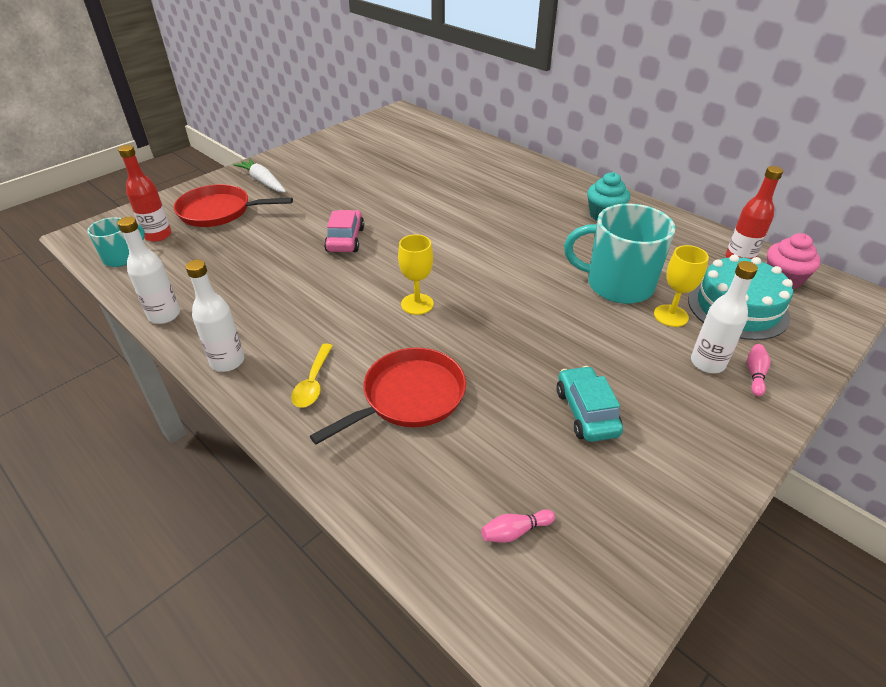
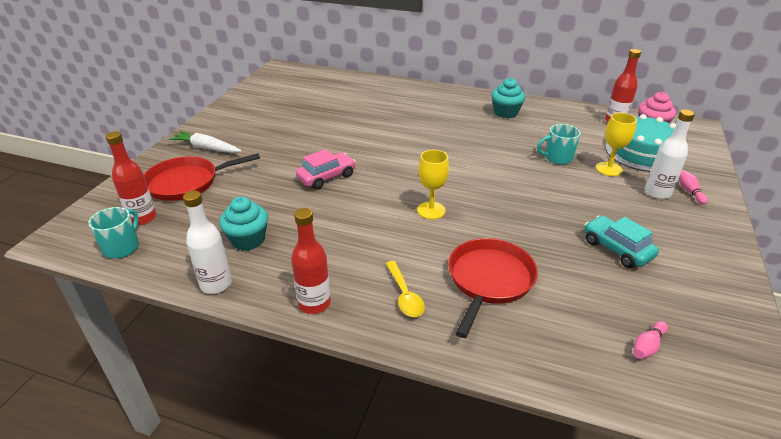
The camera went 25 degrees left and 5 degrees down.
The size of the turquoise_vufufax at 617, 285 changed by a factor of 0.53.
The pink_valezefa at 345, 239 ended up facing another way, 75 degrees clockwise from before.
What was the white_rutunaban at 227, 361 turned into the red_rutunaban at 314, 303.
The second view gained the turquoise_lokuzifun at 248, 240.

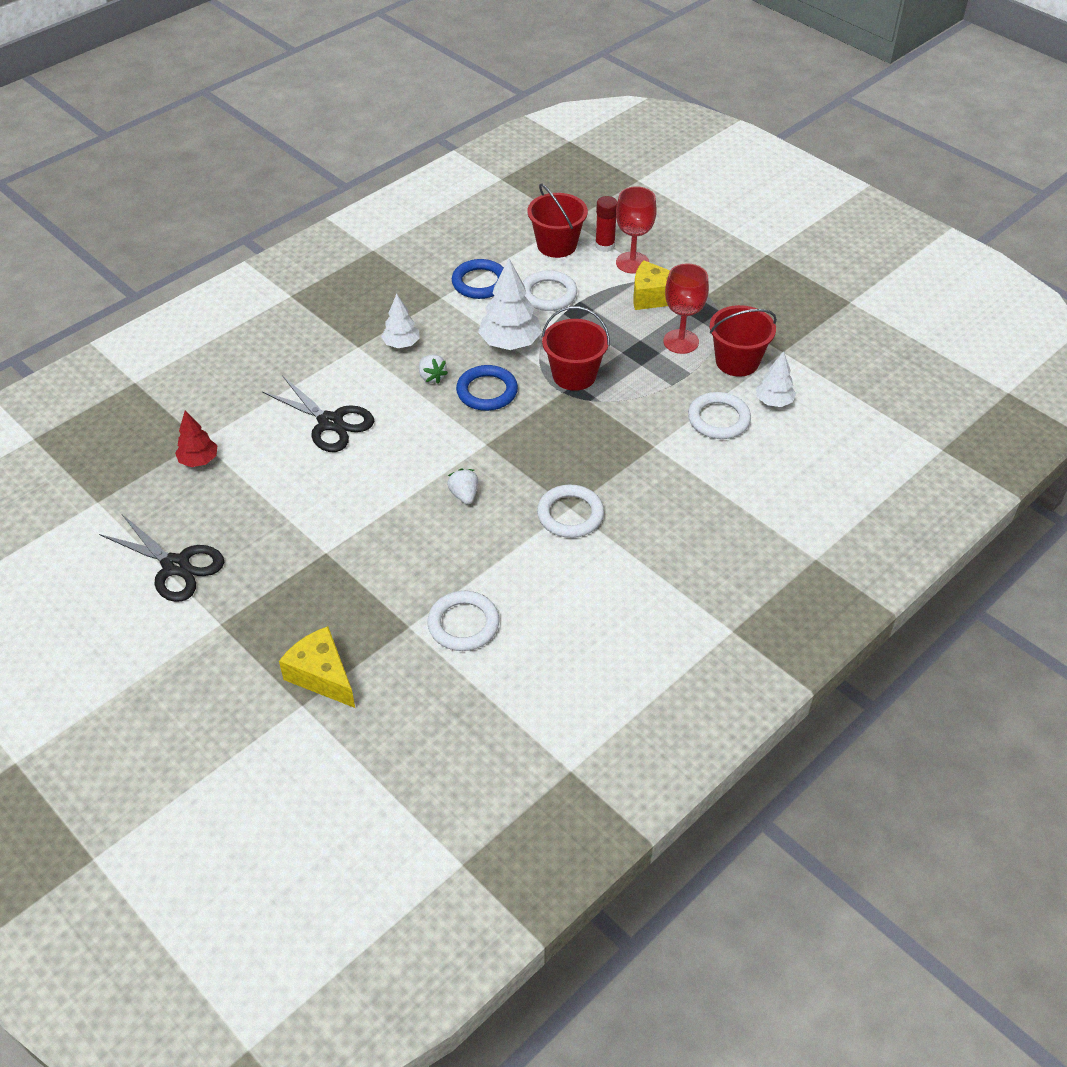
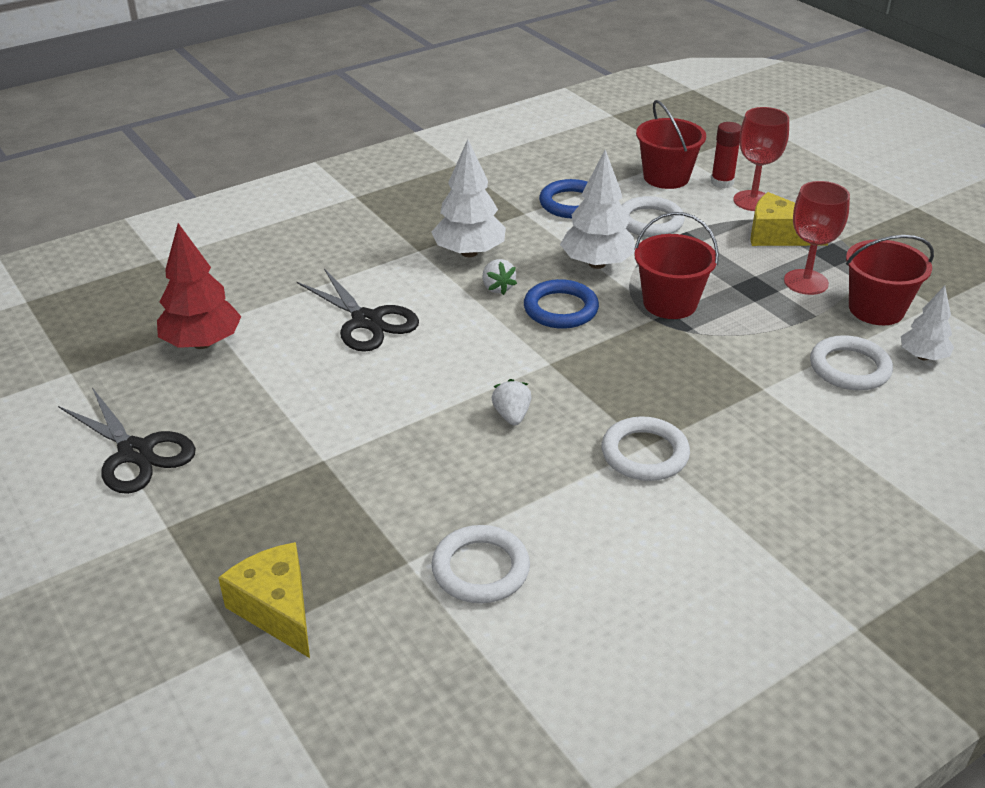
The camera went 10 degrees right and 10 degrees down.
The size of the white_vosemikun at 401, 344 changed by a factor of 1.64.
The size of the red_vosemikun at 199, 460 changed by a factor of 1.64.

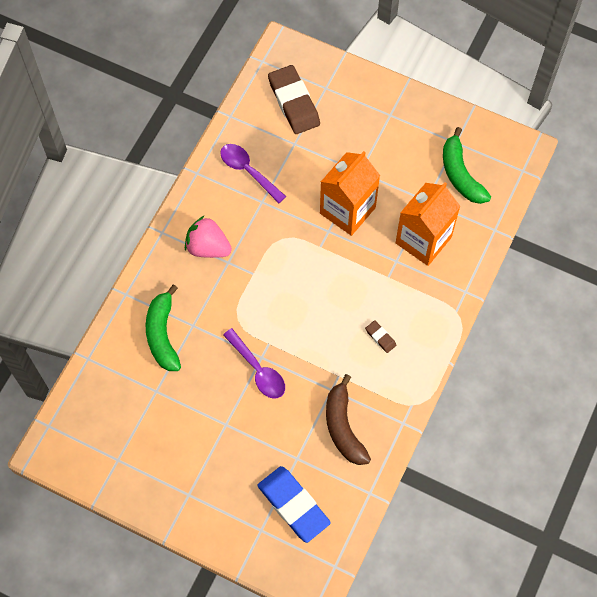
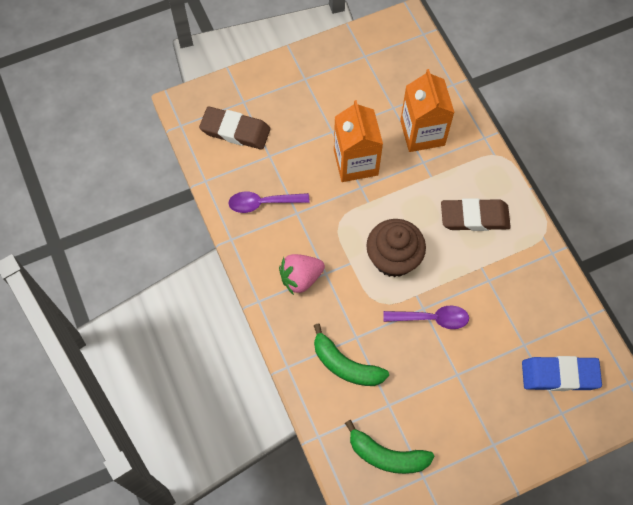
The camera went 50 degrees left and 0 degrees up.
The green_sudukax ended up elsewhere, having gone from 460, 174 to 387, 455.
The size of the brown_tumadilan at 380, 337 changed by a factor of 2.26.
The second view lost the brown_sudukax at 343, 427.
The second view gained the brown_lokuzifun at 393, 258.

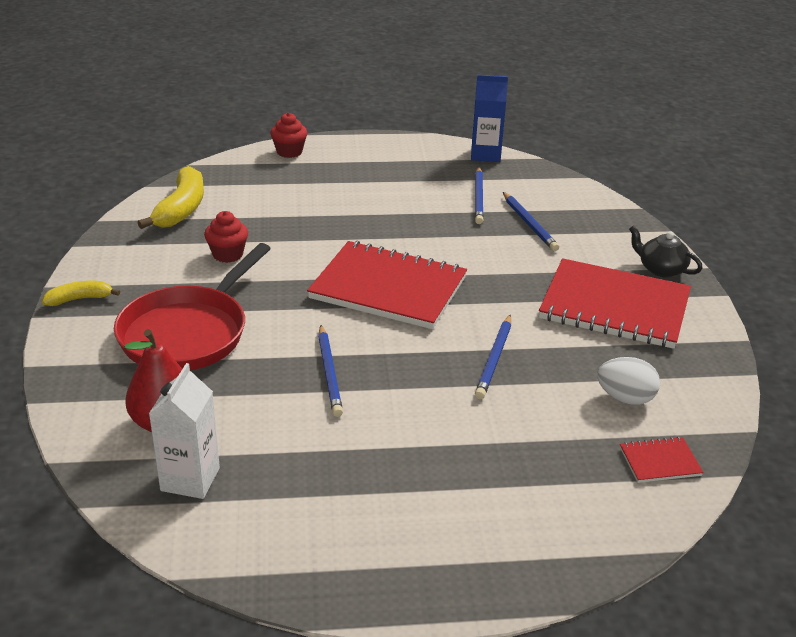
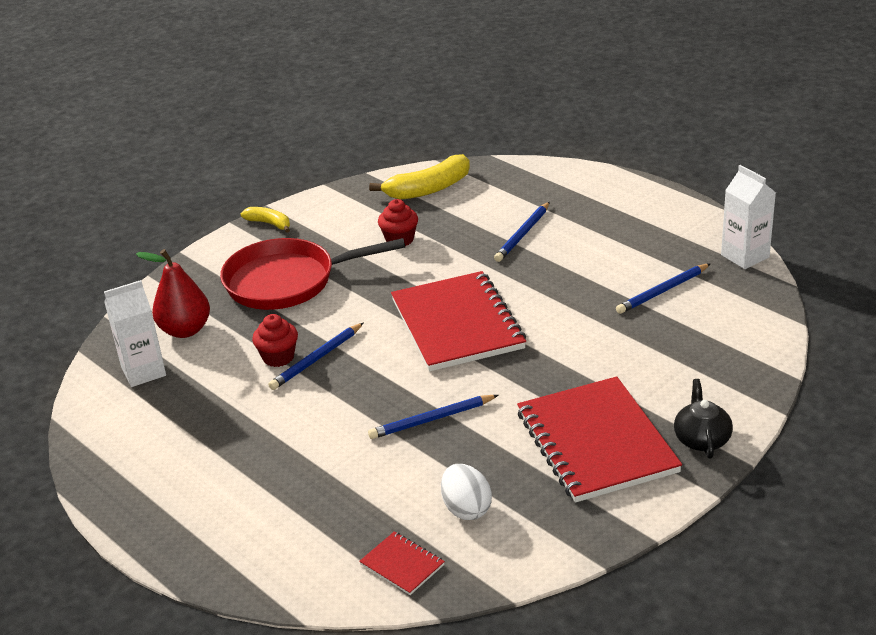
The camera went 55 degrees right and 0 degrees up.
What was the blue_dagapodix at 485, 154 turned into the white_dagapodix at 745, 256.
The red_lokuzifun ended up elsewhere, having gone from 289, 152 to 278, 357.
The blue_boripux ended up elsewhere, having gone from 529, 224 to 523, 234.

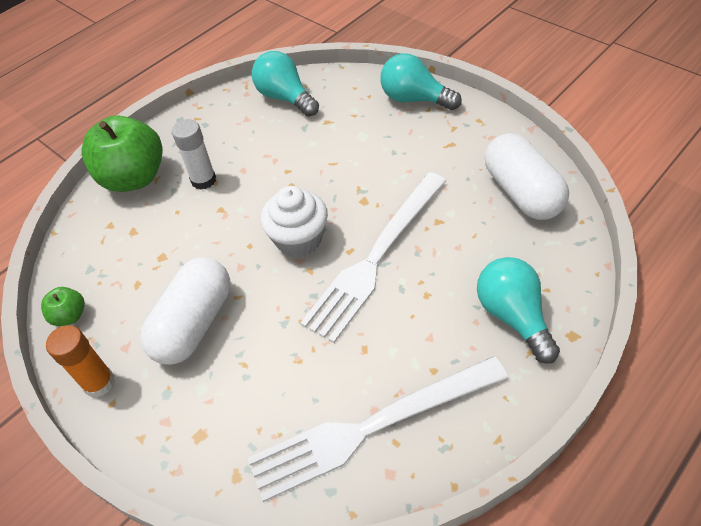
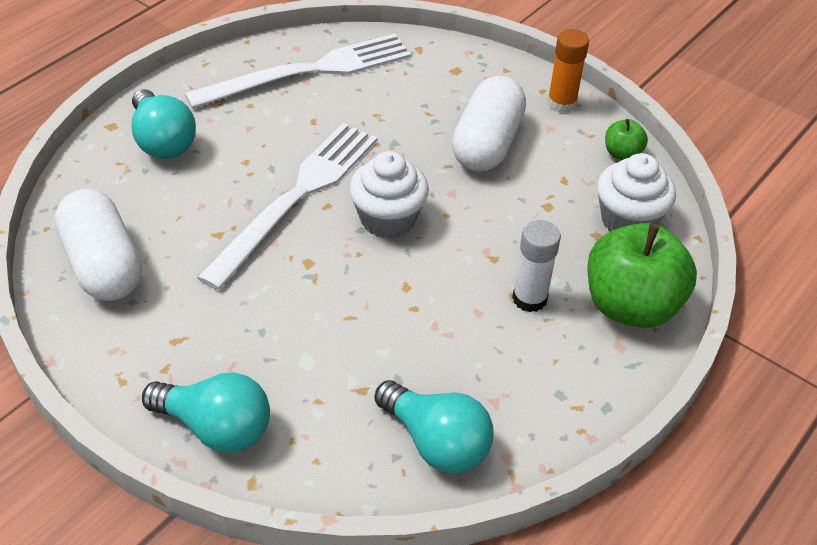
The camera went 170 degrees right and 5 degrees down.
The second view gained the white_lokuzifun at 628, 220.

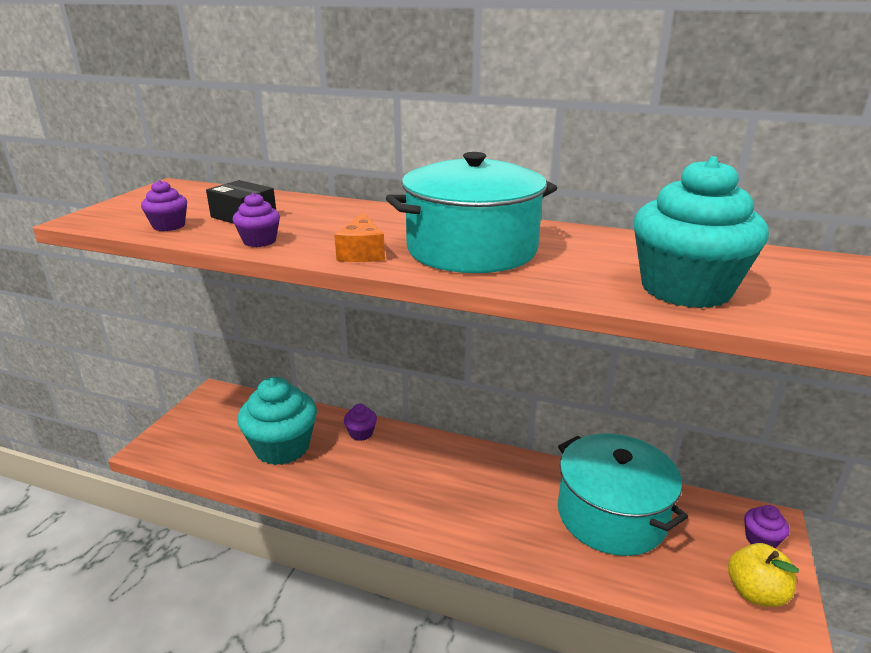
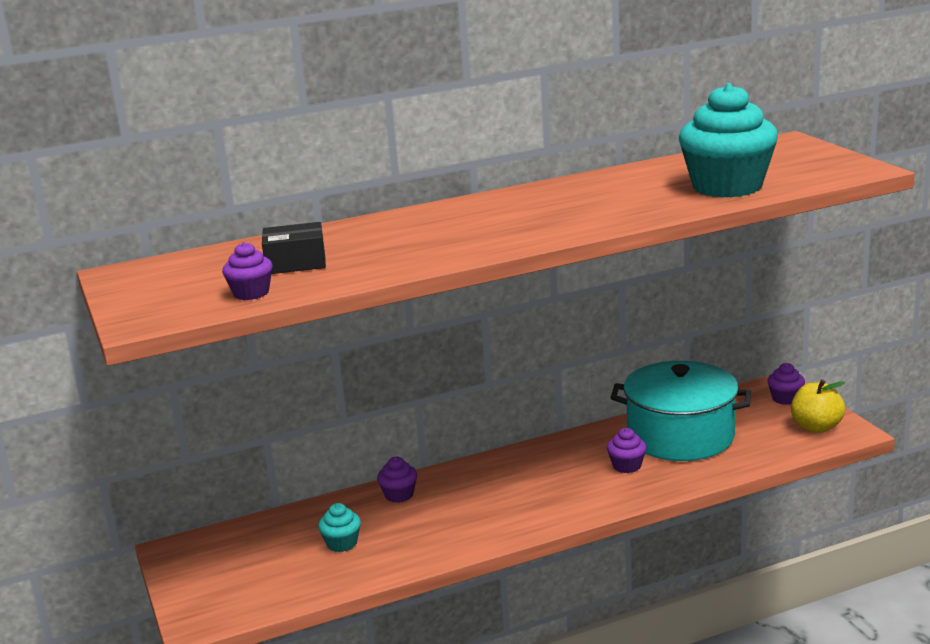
The camera went 40 degrees left and 5 degrees down.
The second view lost the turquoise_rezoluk at 471, 249.
The purple_lokuzifun ended up elsewhere, having gone from 259, 241 to 627, 466.
The second view lost the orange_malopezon at 362, 253.
The size of the turquoise_lokuzifun at 282, 447 changed by a factor of 0.45.

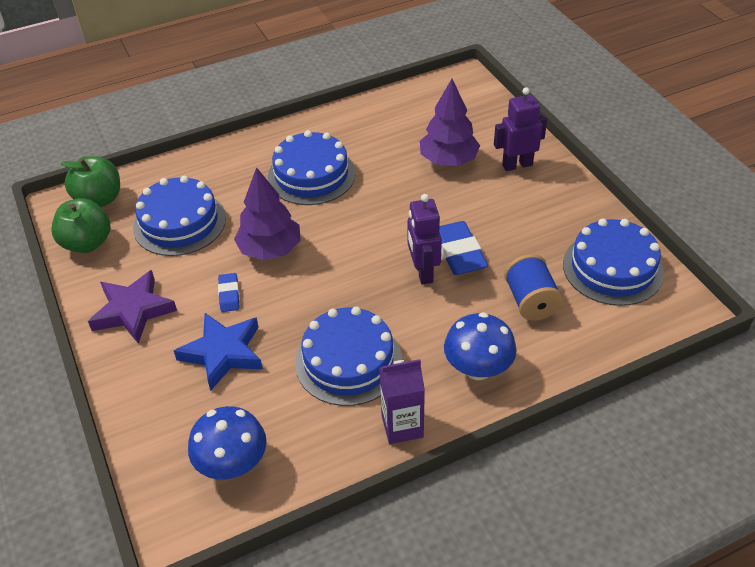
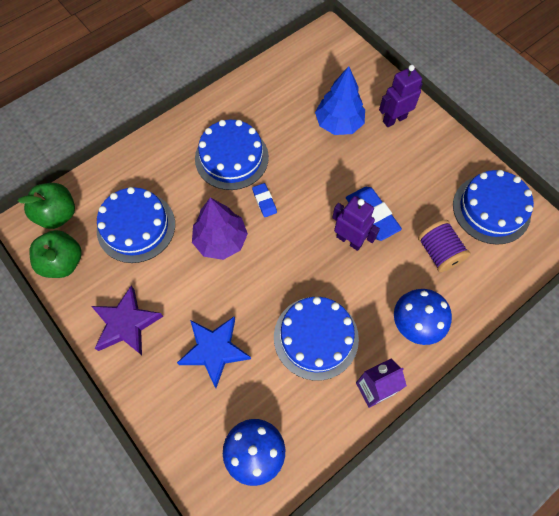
The camera went 15 degrees left and 20 degrees up.
What was the purple_vosemikun at 448, 160 turned into the blue_vosemikun at 339, 123.
The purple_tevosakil at 423, 272 ended up facing another way, 150 degrees clockwise from before.
What was the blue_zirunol at 530, 301 turned into the purple_zirunol at 438, 252.
The blue_tumadilan ended up elsewhere, having gone from 229, 294 to 264, 201.

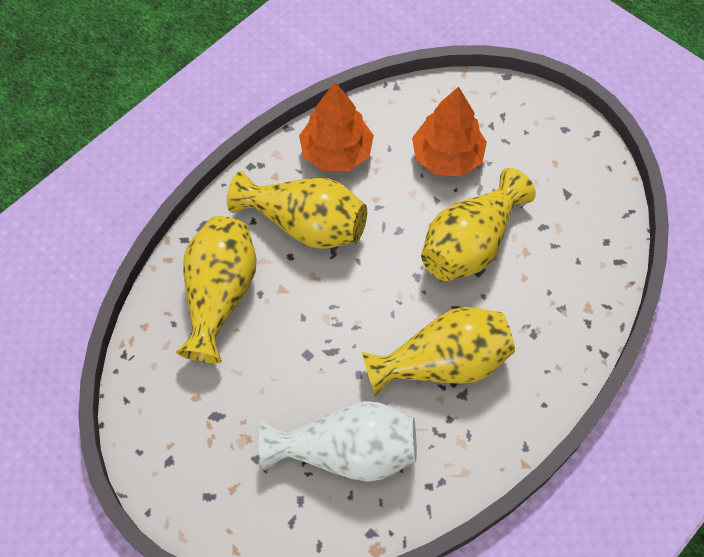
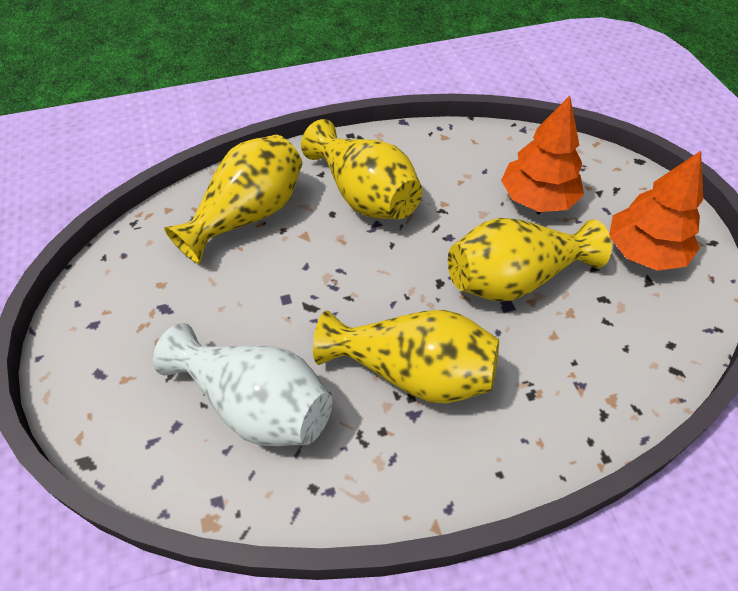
The camera went 30 degrees right and 10 degrees down.
The orange_vosemikun ended up elsewhere, having gone from 336, 152 to 644, 252.

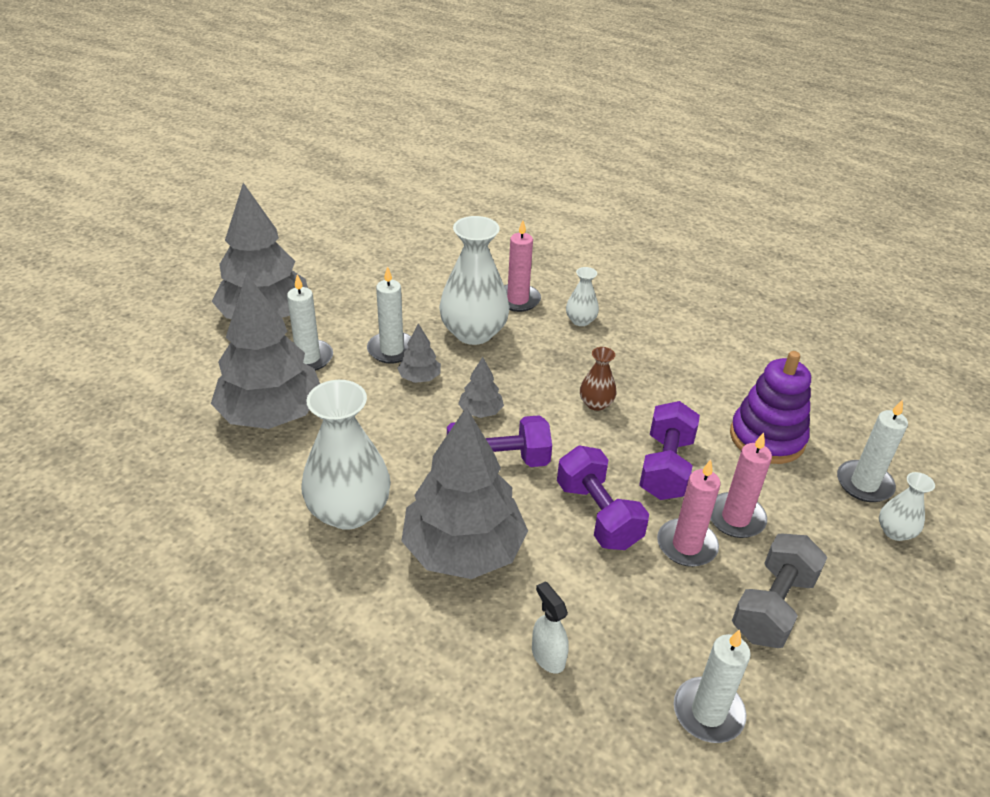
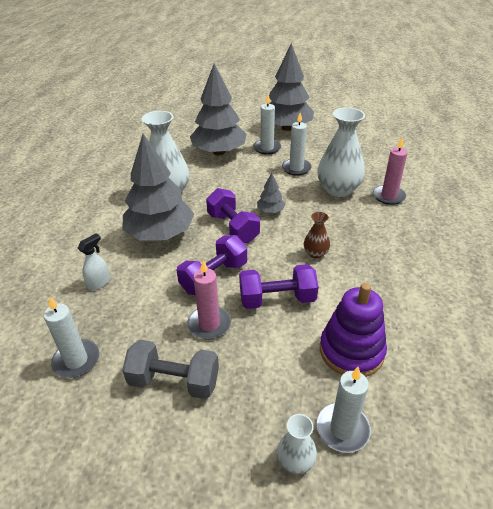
The camera went 70 degrees right and 0 degrees up.
The second view lost the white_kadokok at 580, 320.
The second view lost the grey_vosemikun at 419, 378.
The second view lost the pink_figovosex at 735, 518.

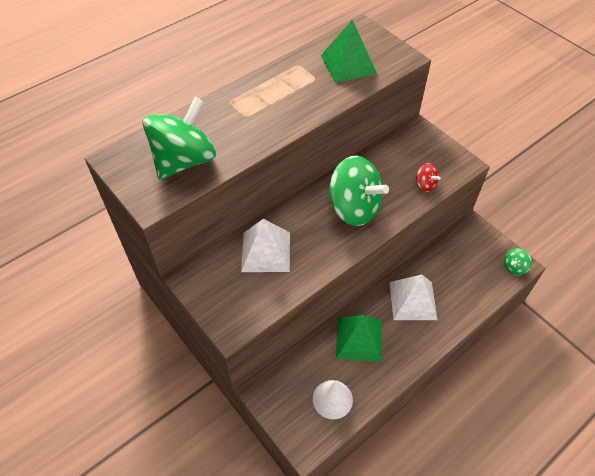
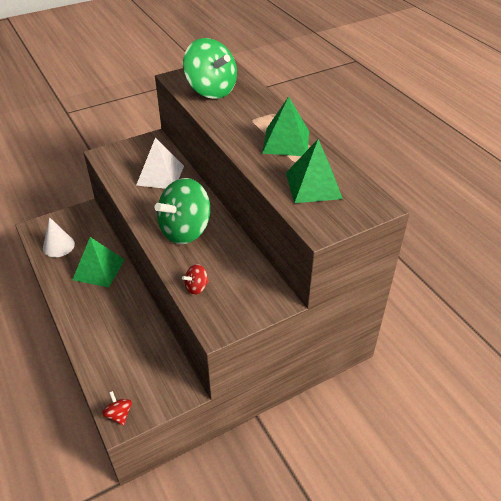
The camera went 100 degrees right and 10 degrees down.
What was the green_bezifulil at 514, 267 turned into the red_bezifulil at 119, 414.
The second view lost the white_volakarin at 413, 300.
The second view gained the green_volakarin at 286, 142.

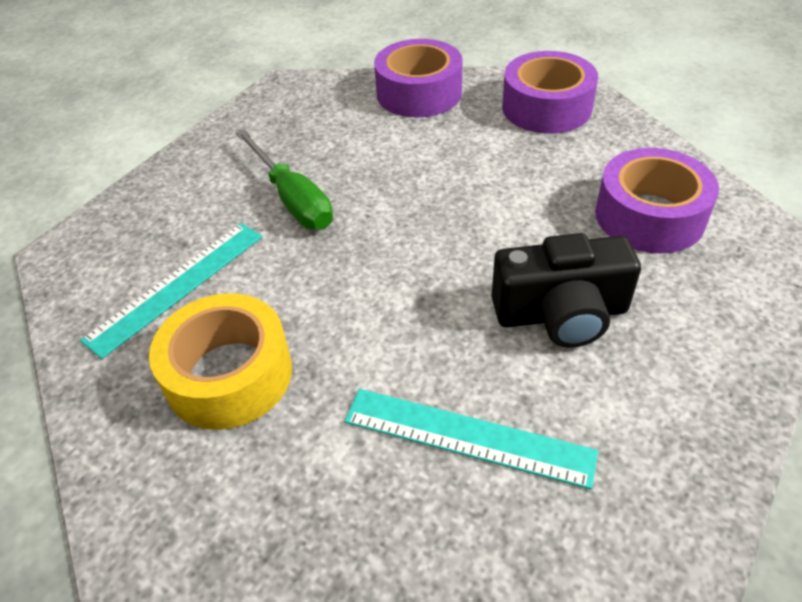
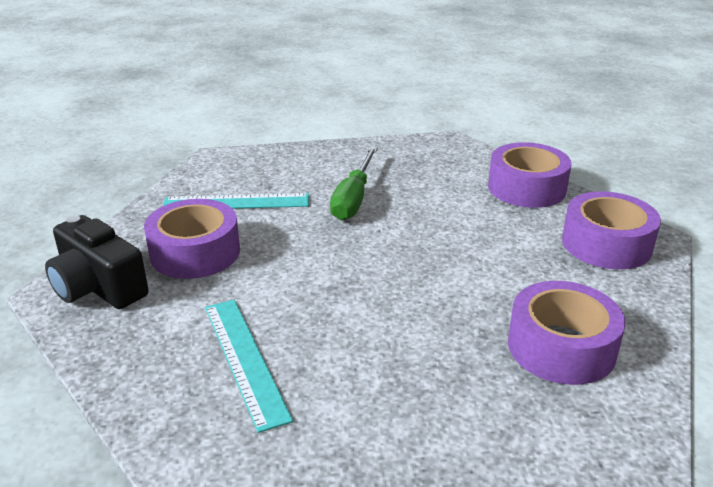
The camera went 45 degrees right and 15 degrees down.
The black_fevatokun ended up elsewhere, having gone from 561, 314 to 98, 287.
What was the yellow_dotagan at 229, 375 turned into the purple_dotagan at 195, 252.

